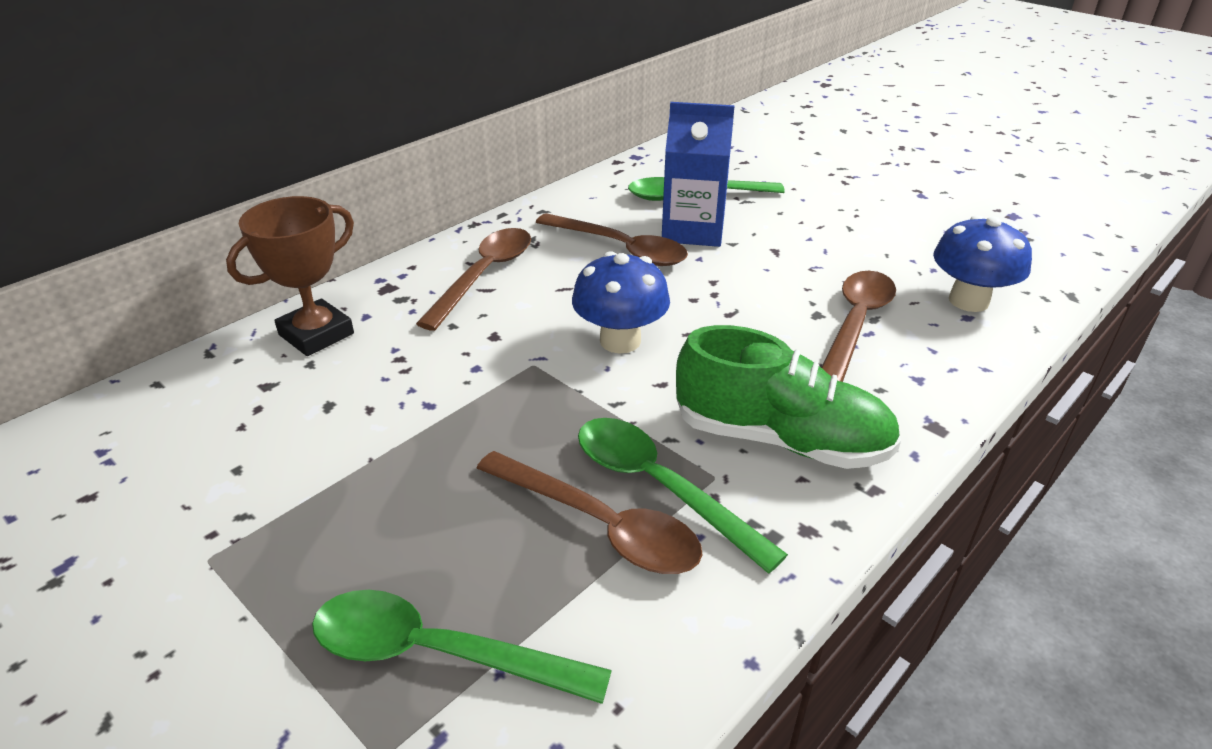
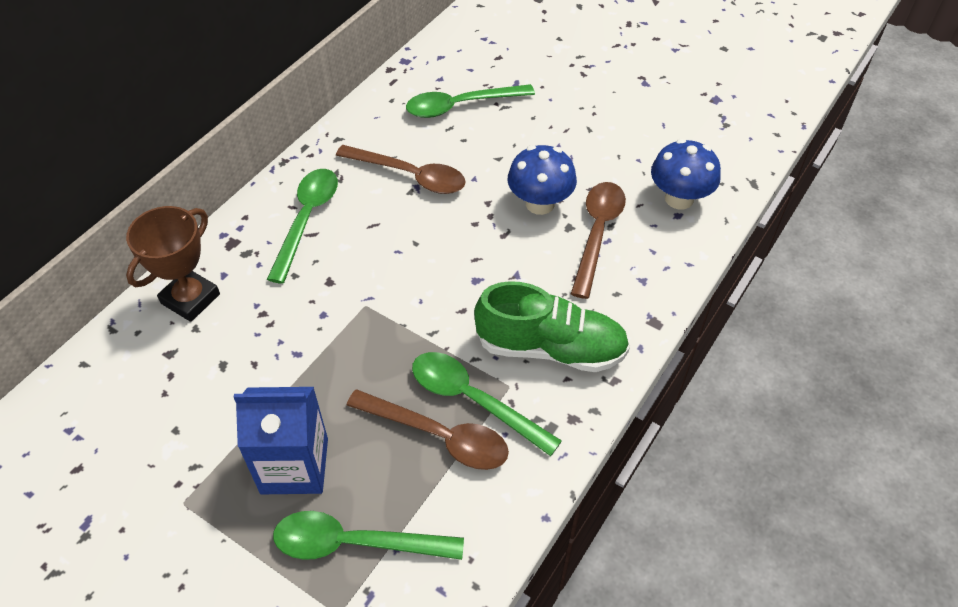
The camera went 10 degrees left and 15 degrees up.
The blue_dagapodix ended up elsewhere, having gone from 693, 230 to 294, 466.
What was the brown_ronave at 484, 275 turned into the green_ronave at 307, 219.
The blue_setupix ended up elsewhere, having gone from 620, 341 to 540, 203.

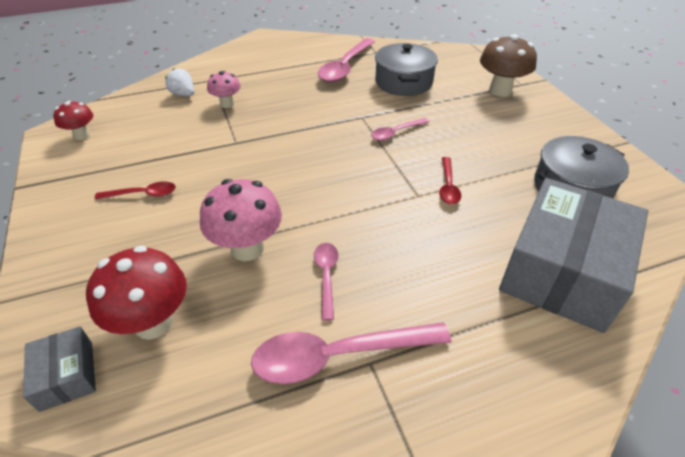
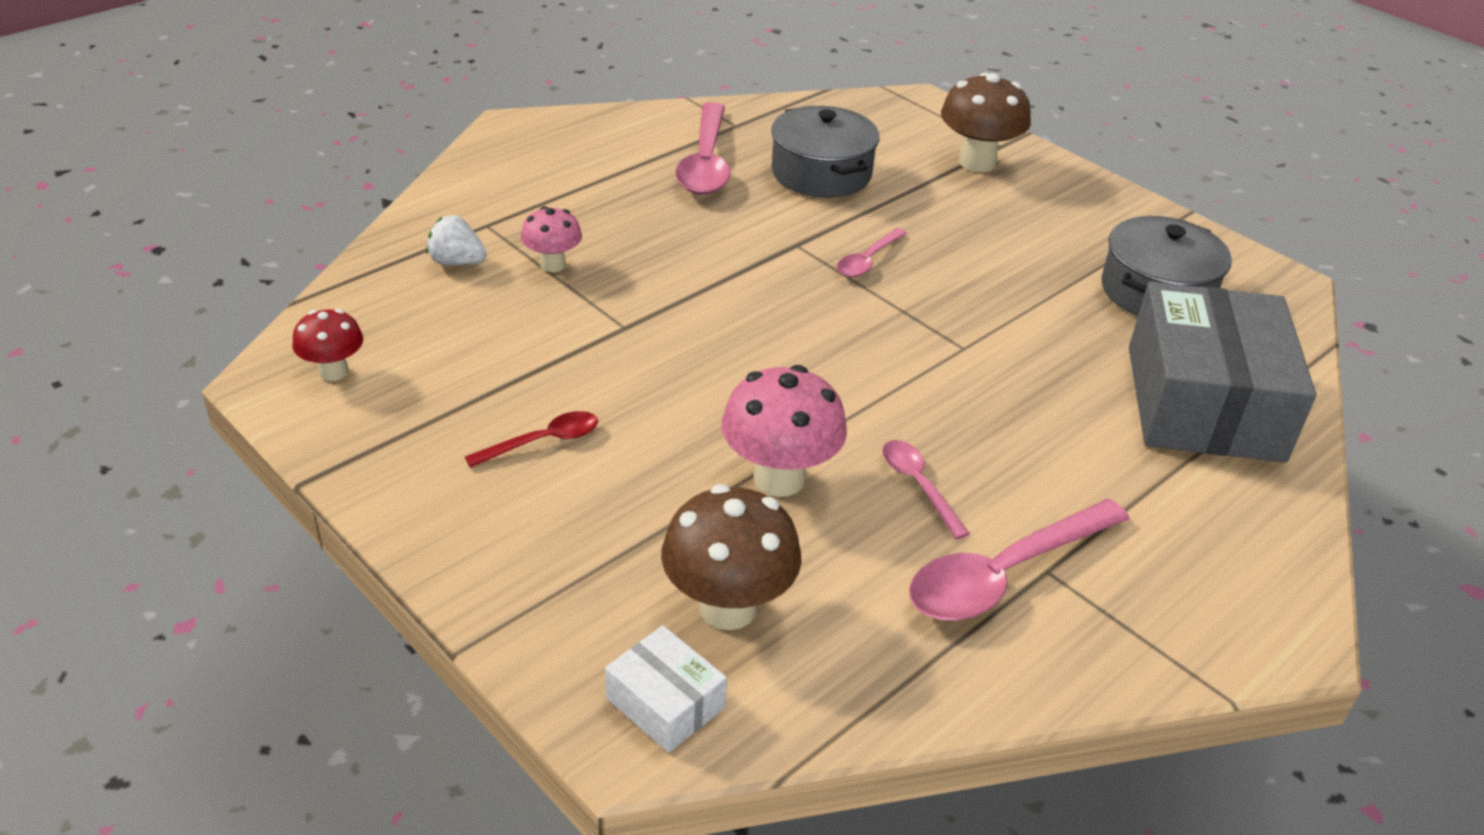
The camera went 25 degrees left and 5 degrees down.
The second view lost the red_ronave at 448, 186.
What was the red_setupix at 153, 323 turned into the brown_setupix at 728, 607.
What was the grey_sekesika at 66, 375 turned into the white_sekesika at 665, 703.

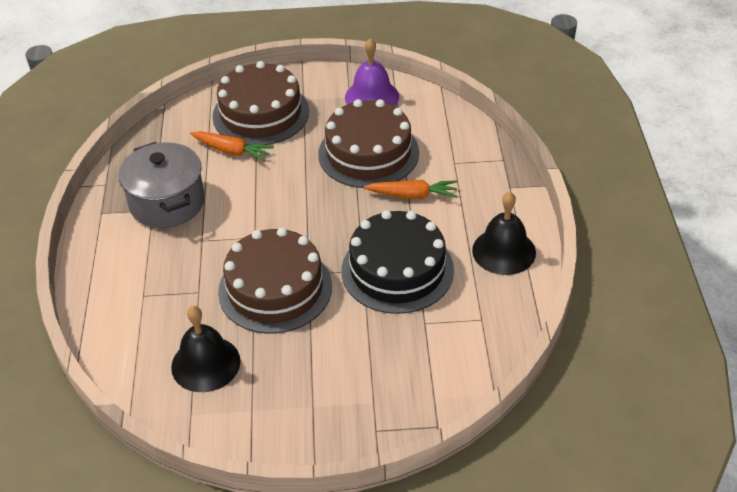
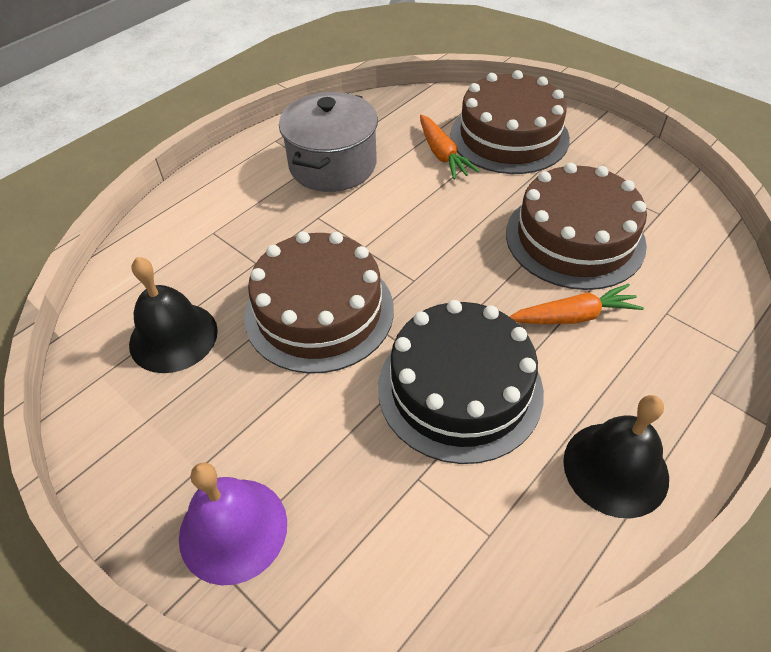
The camera went 45 degrees right and 5 degrees up.
The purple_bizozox ended up elsewhere, having gone from 372, 97 to 233, 529.
The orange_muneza at 413, 195 ended up facing another way, 60 degrees counterclockwise from before.

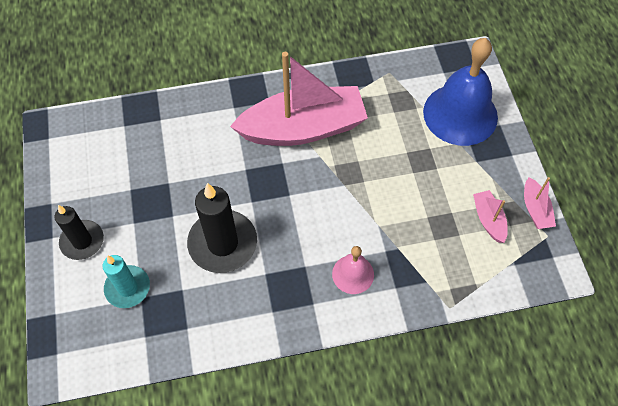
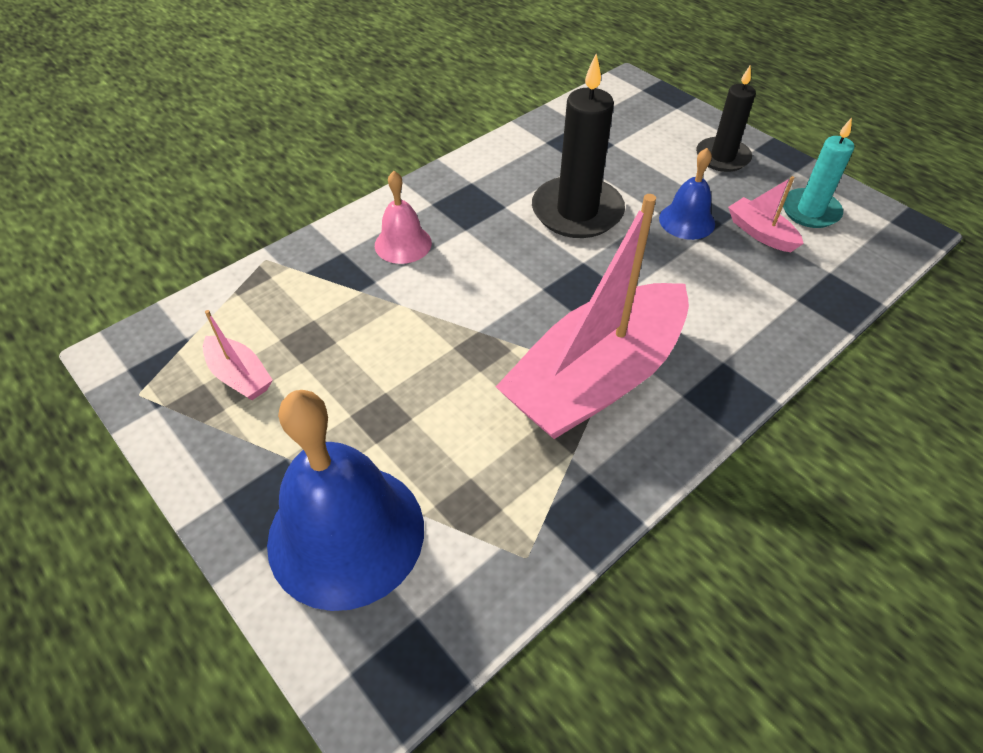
The camera went 150 degrees right and 10 degrees down.
The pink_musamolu ended up elsewhere, having gone from 535, 209 to 760, 233.
The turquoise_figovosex ended up elsewhere, having gone from 127, 288 to 810, 211.
The second view gained the blue_bizozox at 687, 221.

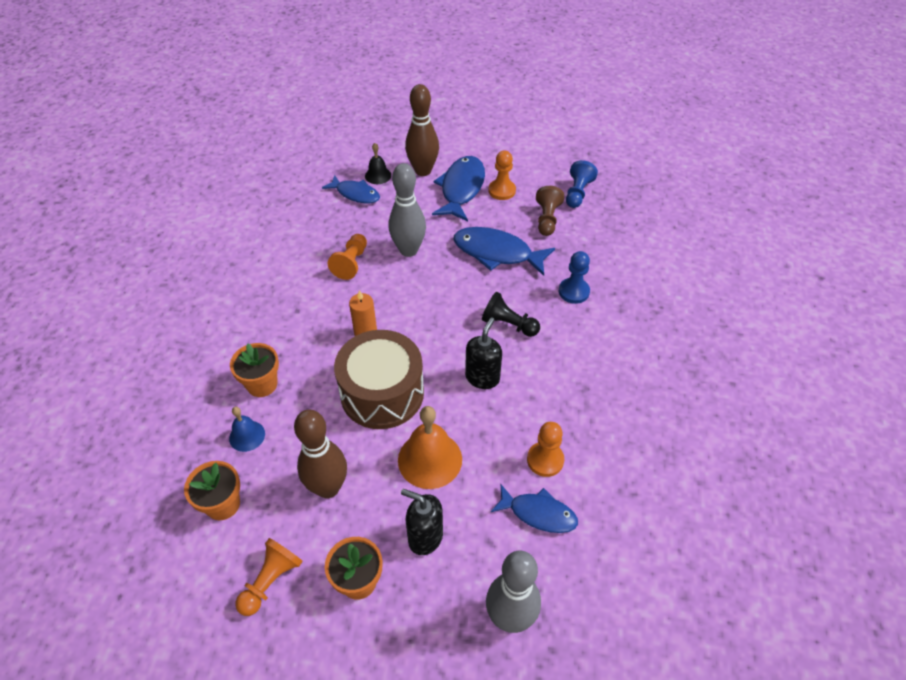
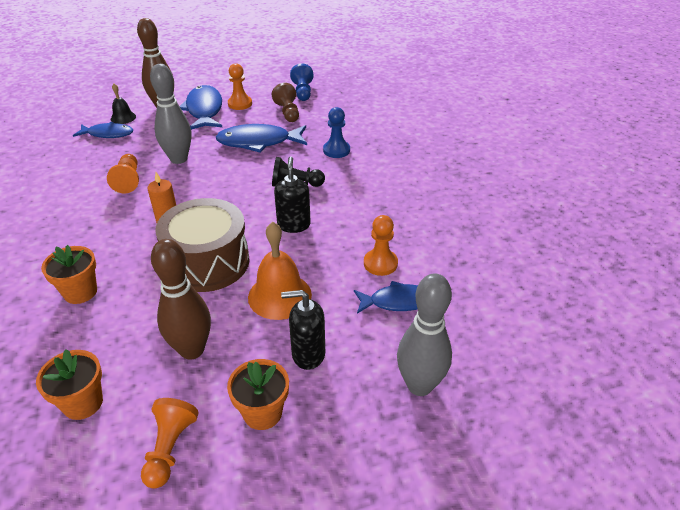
The camera went 25 degrees left and 10 degrees down.
The second view lost the blue_bizozox at 247, 436.

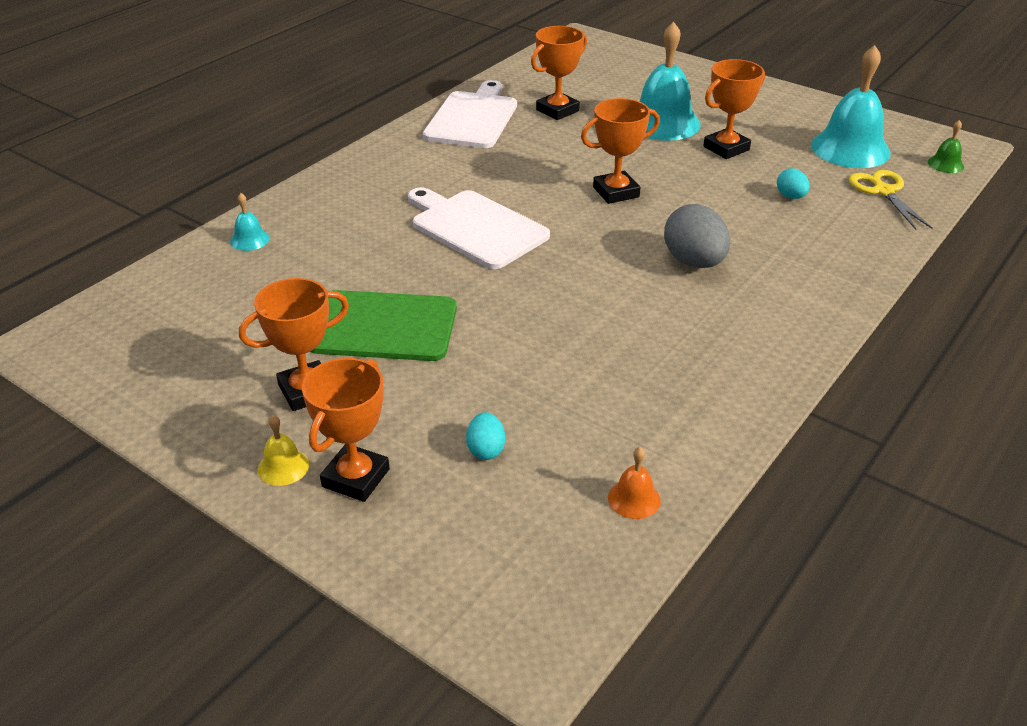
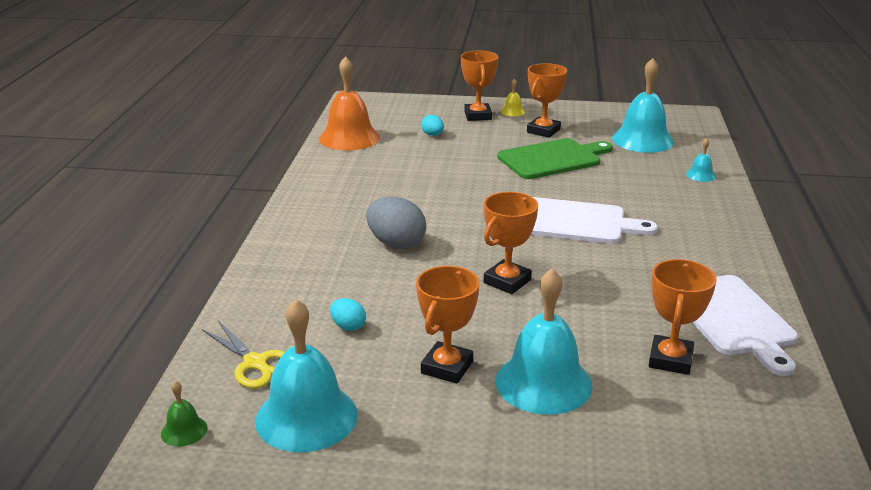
The camera went 150 degrees right and 10 degrees down.
The size of the orange_bizozox at 634, 499 changed by a factor of 2.28.
The second view gained the turquoise_bizozox at 642, 140.

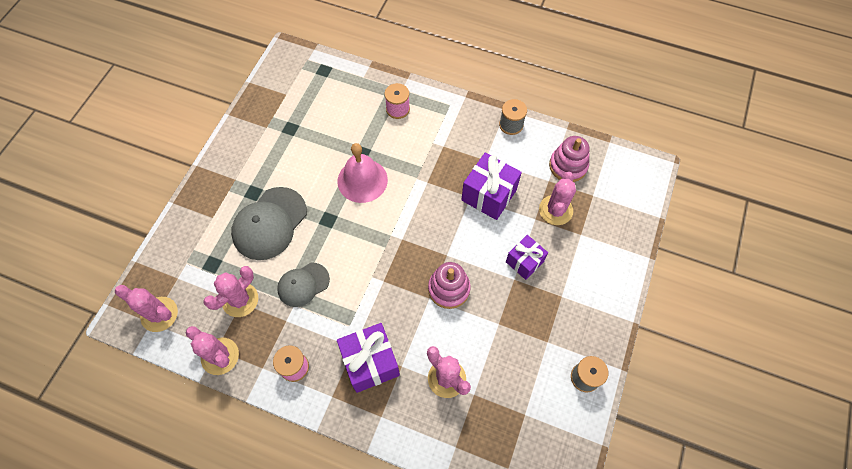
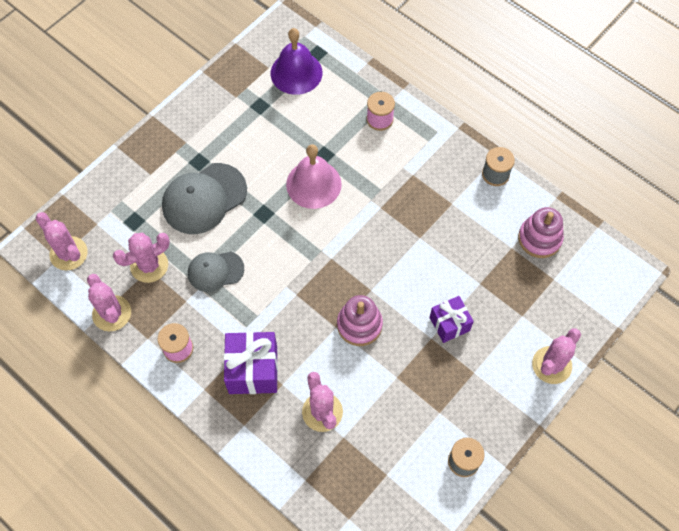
The camera went 20 degrees right and 0 degrees up.
The second view lost the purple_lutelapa at 489, 195.
The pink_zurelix ended up elsewhere, having gone from 555, 210 to 551, 365.
The second view gained the purple_bizozox at 296, 72.

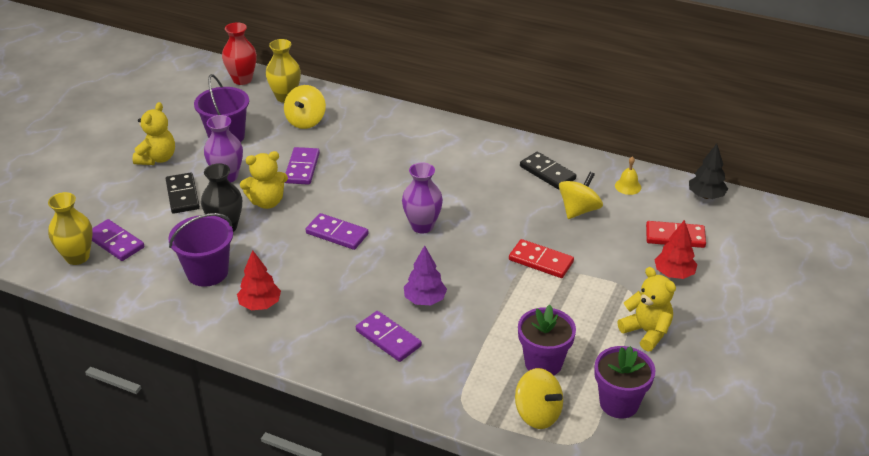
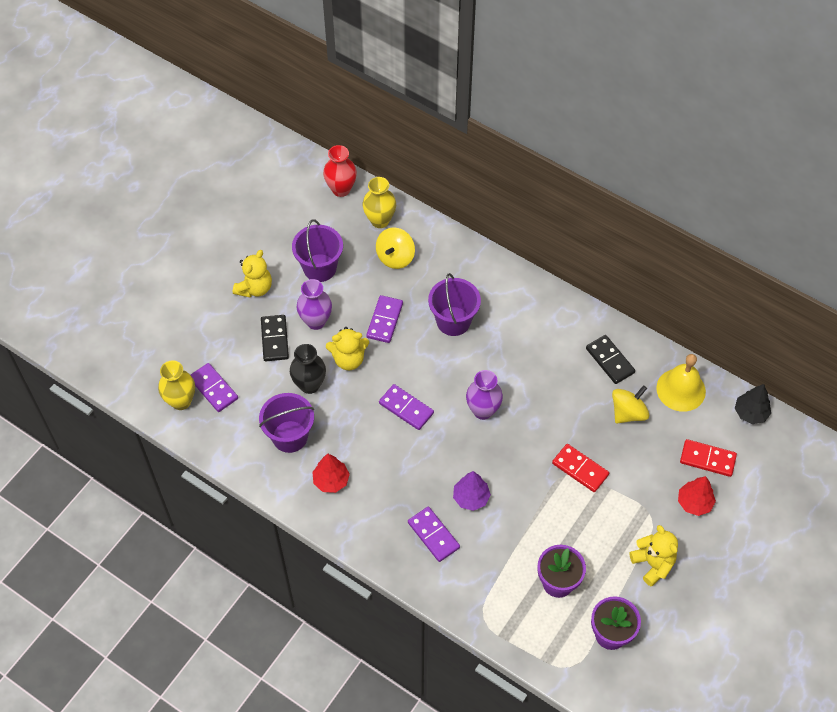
The camera went 10 degrees right and 20 degrees up.
The size of the yellow_bizozox at 628, 186 changed by a factor of 1.99.
The second view lost the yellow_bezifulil at 537, 414.
The second view gained the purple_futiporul at 453, 321.

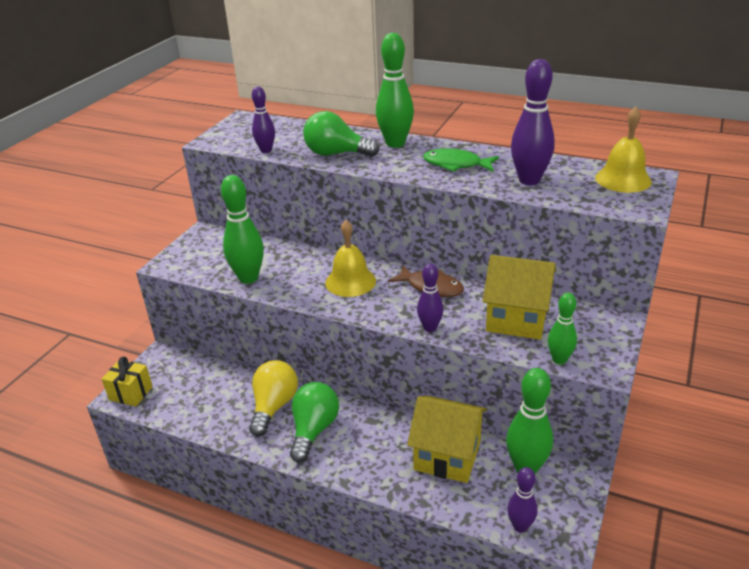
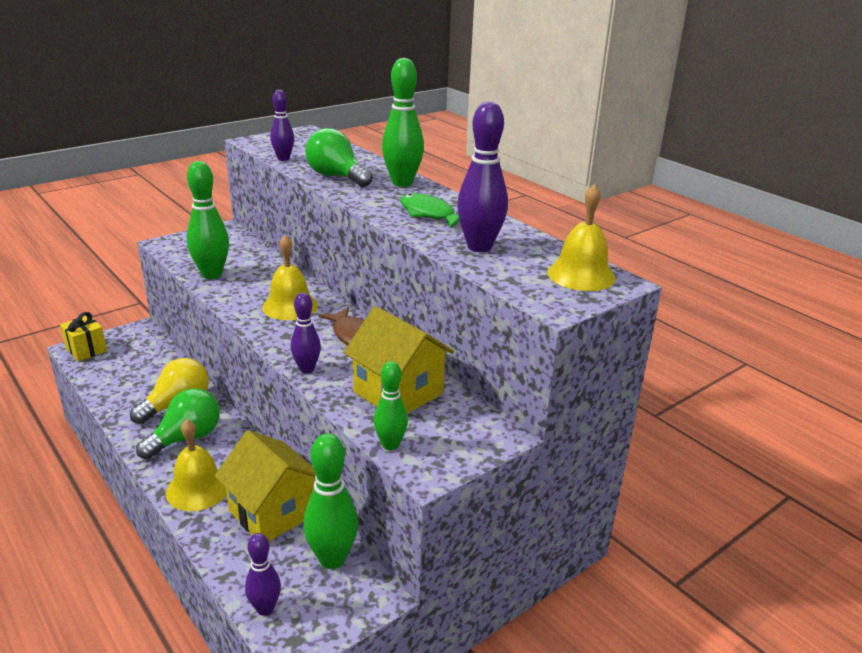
The camera went 25 degrees right and 5 degrees down.
The second view gained the yellow_bizozox at 198, 489.

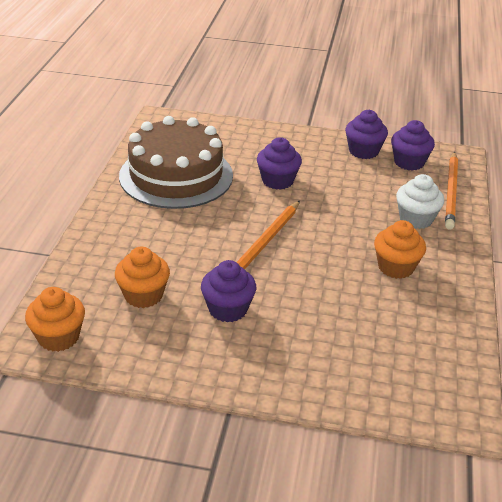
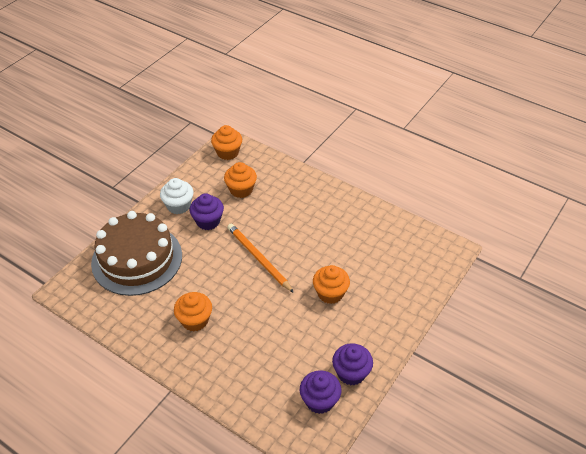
The camera went 115 degrees right and 10 degrees up.
The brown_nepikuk ended up elsewhere, having gone from 176, 175 to 137, 259.
What was the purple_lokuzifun at 277, 181 turned into the orange_lokuzifun at 330, 293.
The second view lost the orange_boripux at 451, 192.
The white_lokuzifun ended up elsewhere, having gone from 416, 219 to 178, 206.

